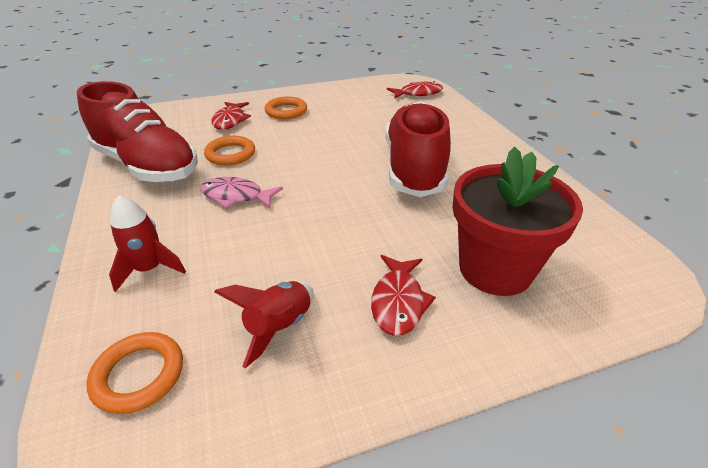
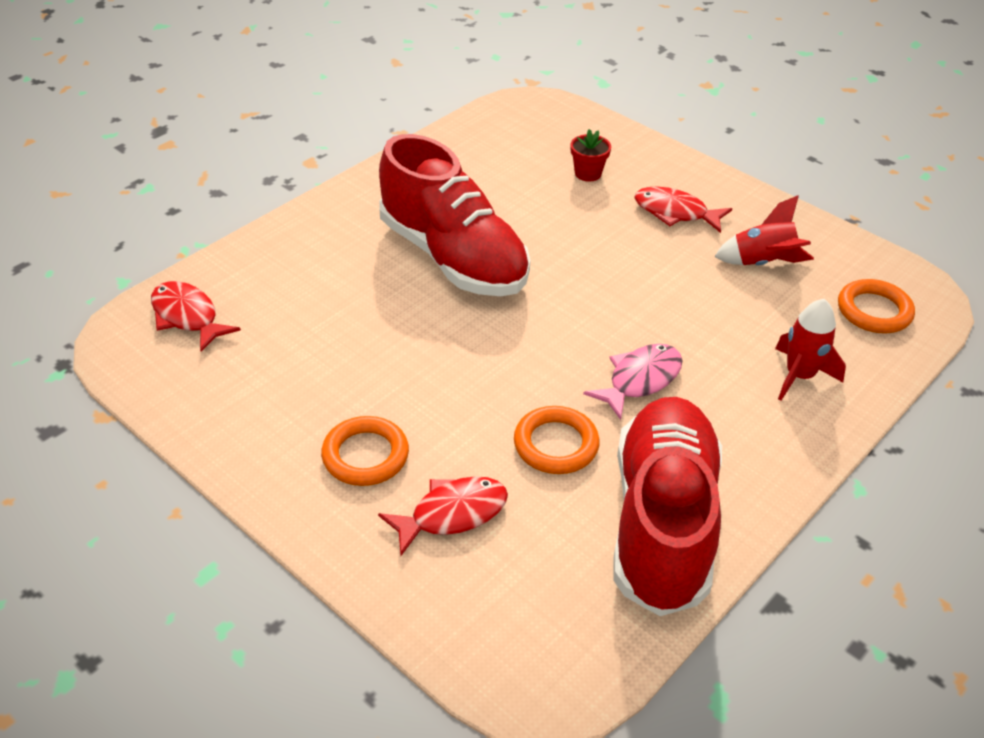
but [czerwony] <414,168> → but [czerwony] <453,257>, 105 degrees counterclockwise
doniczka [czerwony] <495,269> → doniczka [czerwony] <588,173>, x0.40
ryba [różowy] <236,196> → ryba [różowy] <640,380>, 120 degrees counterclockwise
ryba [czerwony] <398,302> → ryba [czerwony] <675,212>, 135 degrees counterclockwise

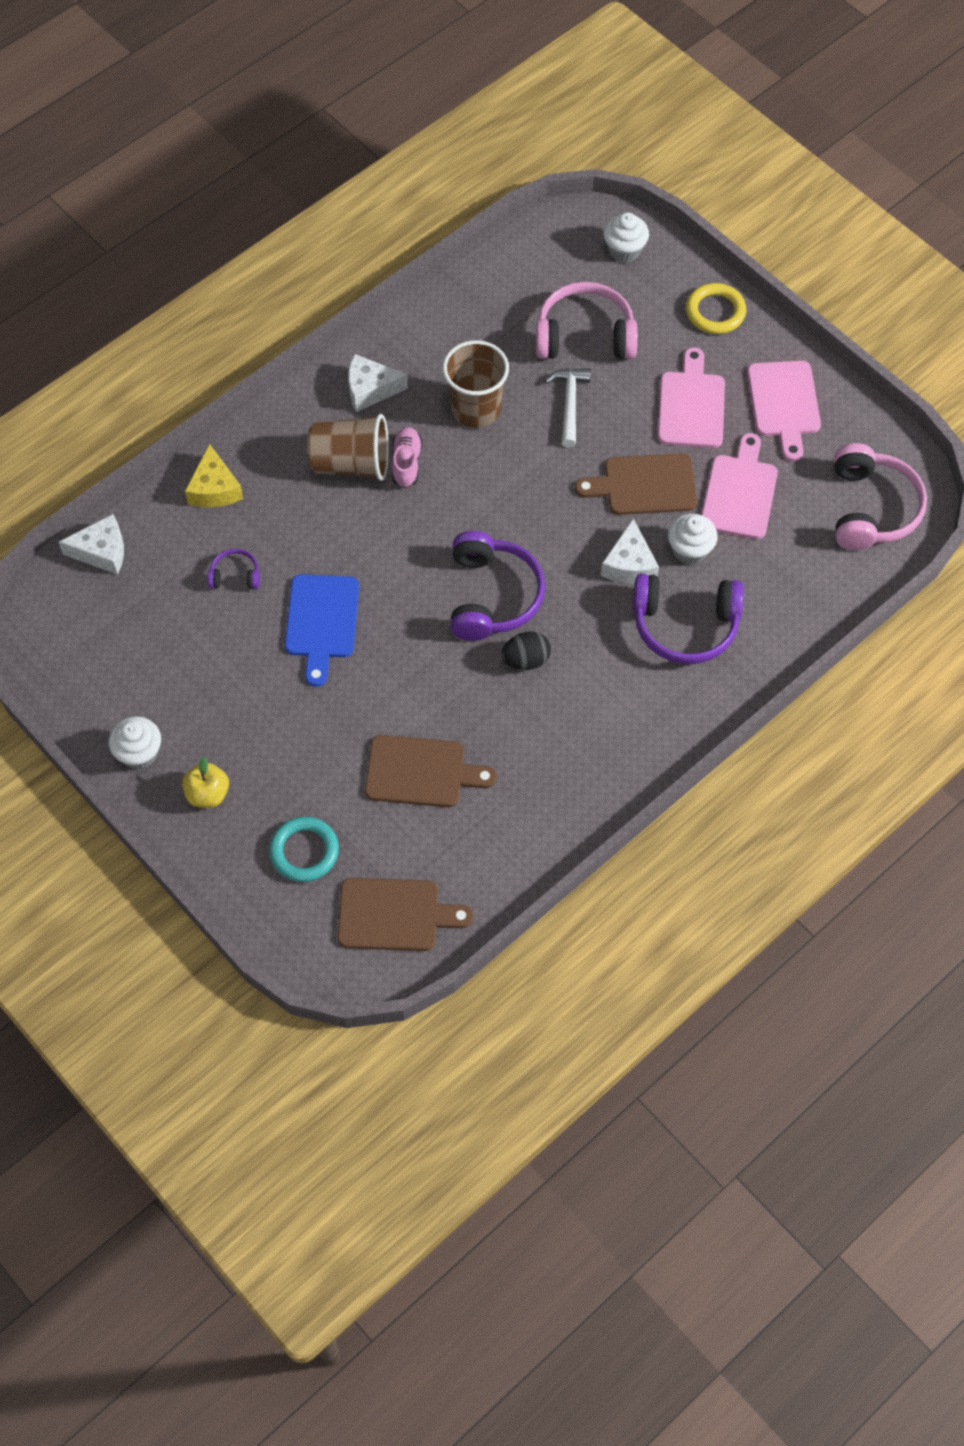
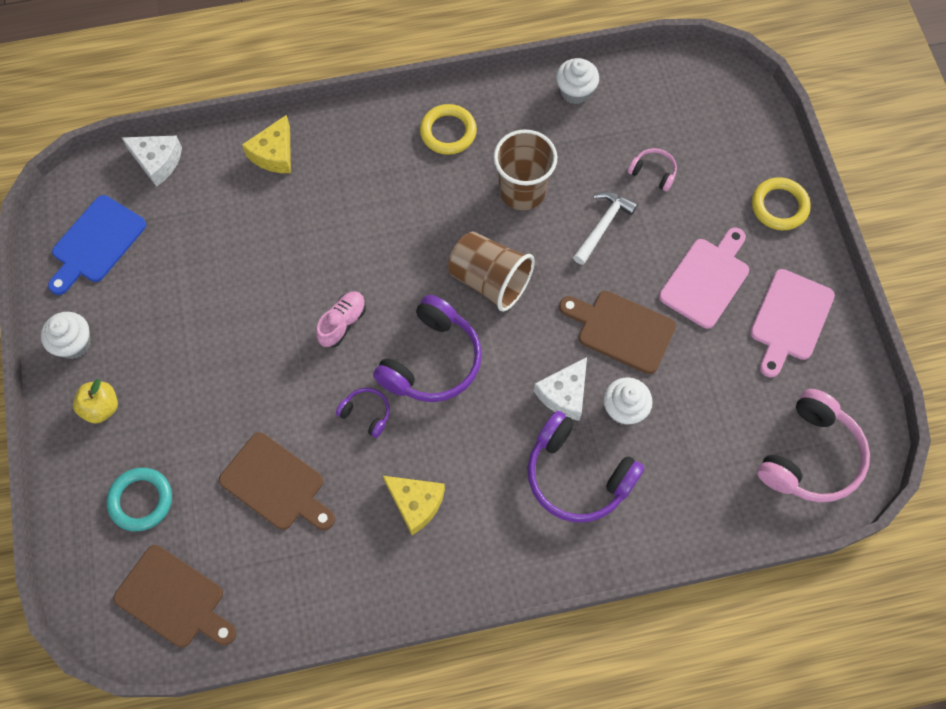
deska do krojenia [niebieski] <321,622> → deska do krojenia [niebieski] <96,243>, relocated
but [różowy] <406,463> → but [różowy] <343,323>, relocated
słuchawki [fioletowy] <235,575> → słuchawki [fioletowy] <366,413>, relocated
- → ser [żółty] <416,503>
ser [biały] <370,389> → pierścień [żółty] <448,132>
szklanka [brązowy] <351,463> → szklanka [brązowy] <490,280>, relocated
muffinka [biały] <624,250> → muffinka [biały] <575,91>, relocated
słuchawki [różowy] <585,335> → słuchawki [różowy] <653,172>, x0.48
jajko [czarny] <526,660> → -
deska do krojenia [różowy] <739,492> → -

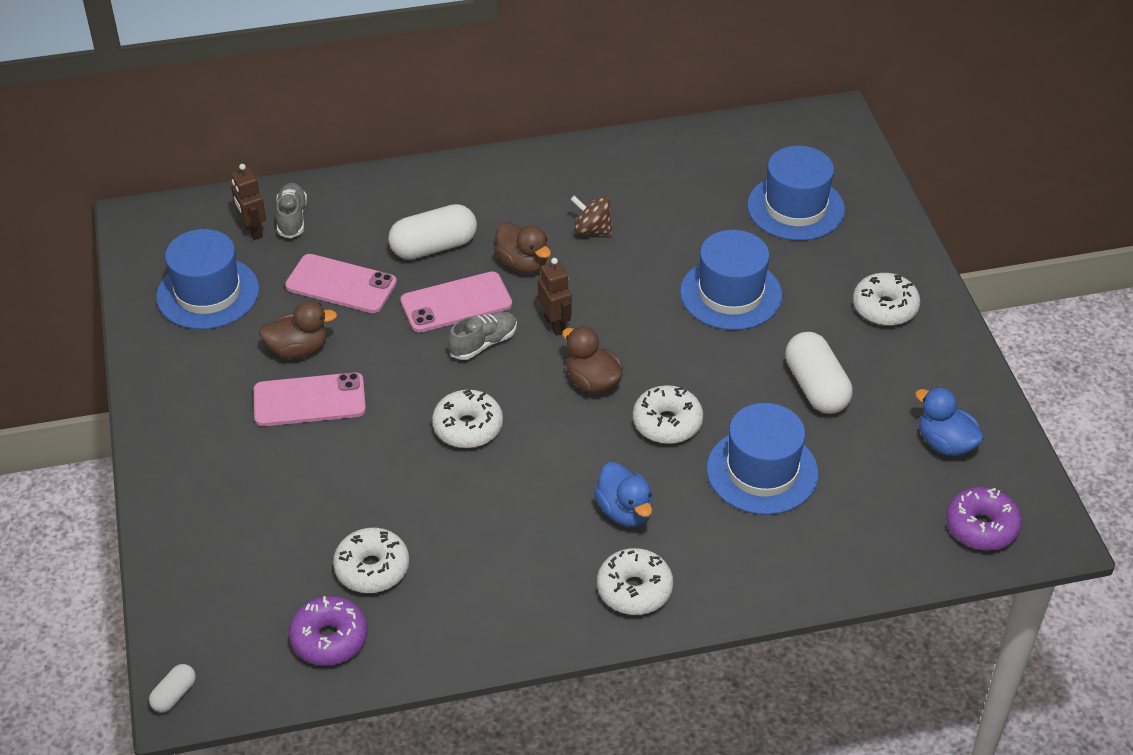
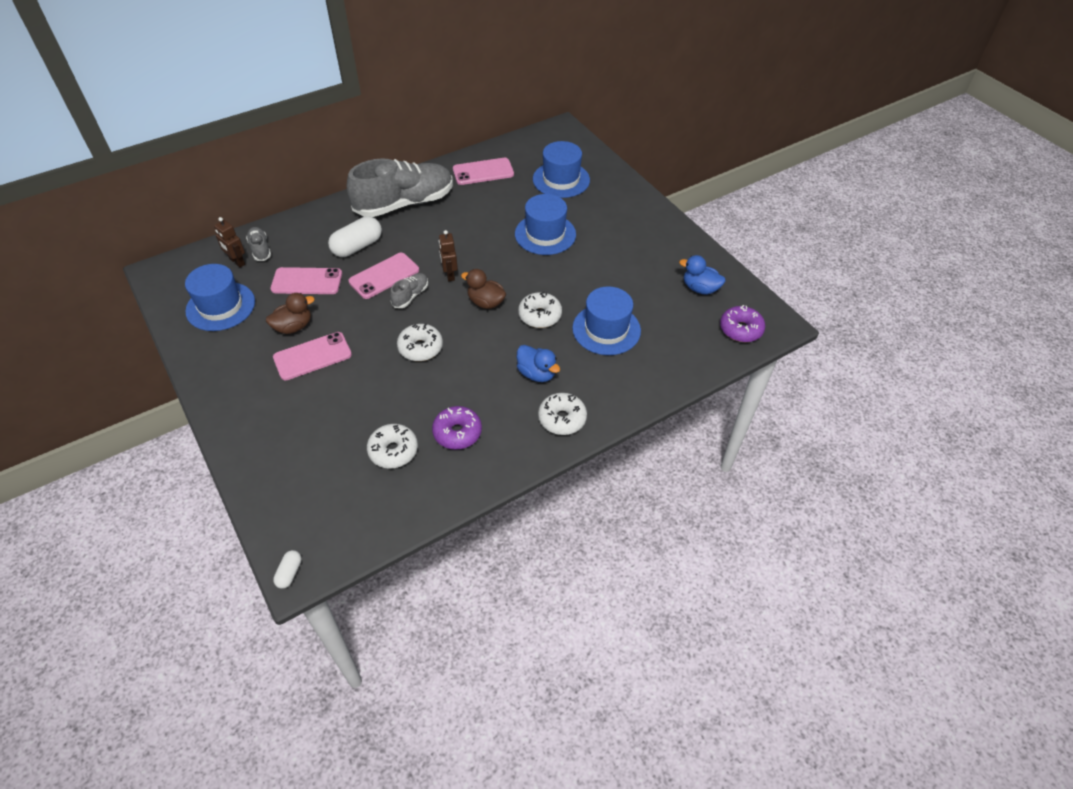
- → but [szary] <404,203>
donut [fioletowy] <329,639> → donut [fioletowy] <457,433>, relocated
robot [brązowy] <555,324> → robot [brązowy] <449,274>, 150 degrees counterclockwise
- → telefon [różowy] <483,172>
kaczka [brązowy] <523,264> → -
bączek [brązowy] <592,230> → -
kapsułka [biały] <816,387> → -
donut [biały] <885,308> → -

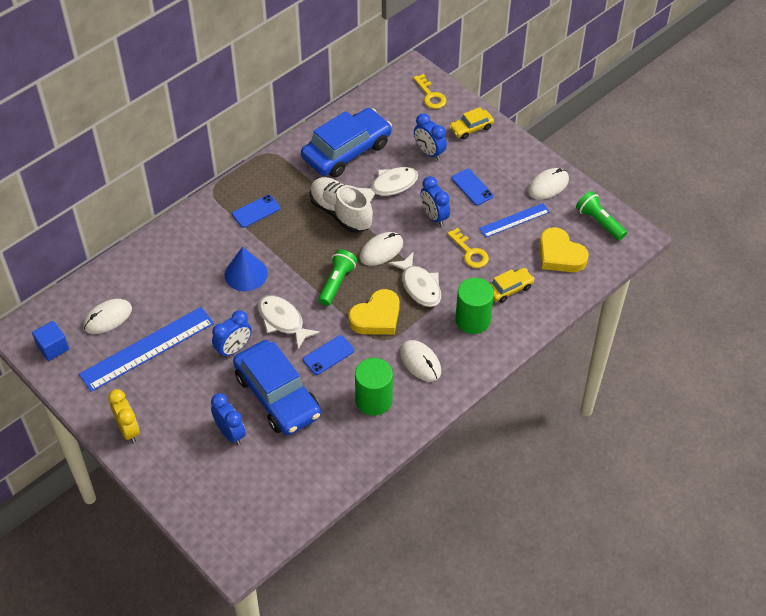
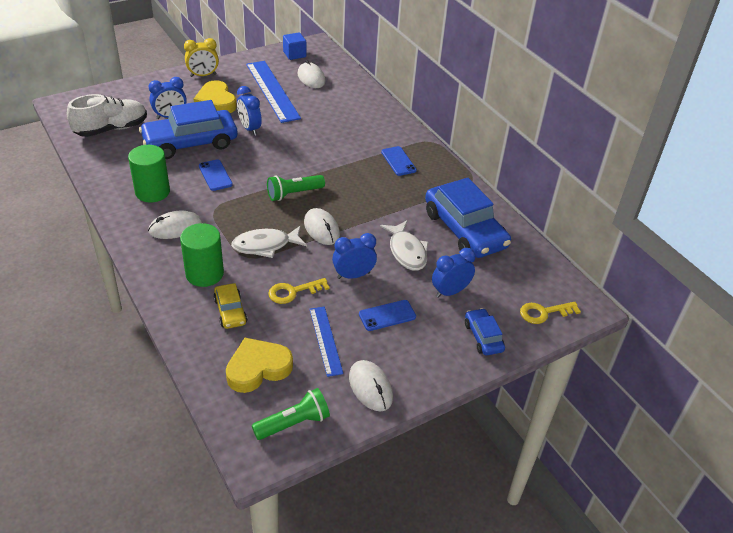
but [biały] <340,213> → but [biały] <111,129>, relocated
serce [żółty] <376,317> → serce [żółty] <216,102>, relocated
latarka [zielony] <337,283> → latarka [zielony] <294,194>, 120 degrees clockwise
samochód [żółty] <471,128> → samochód [niebieski] <483,337>
stożek [niebieski] <246,274> → -
ryba [biały] <283,321> → -

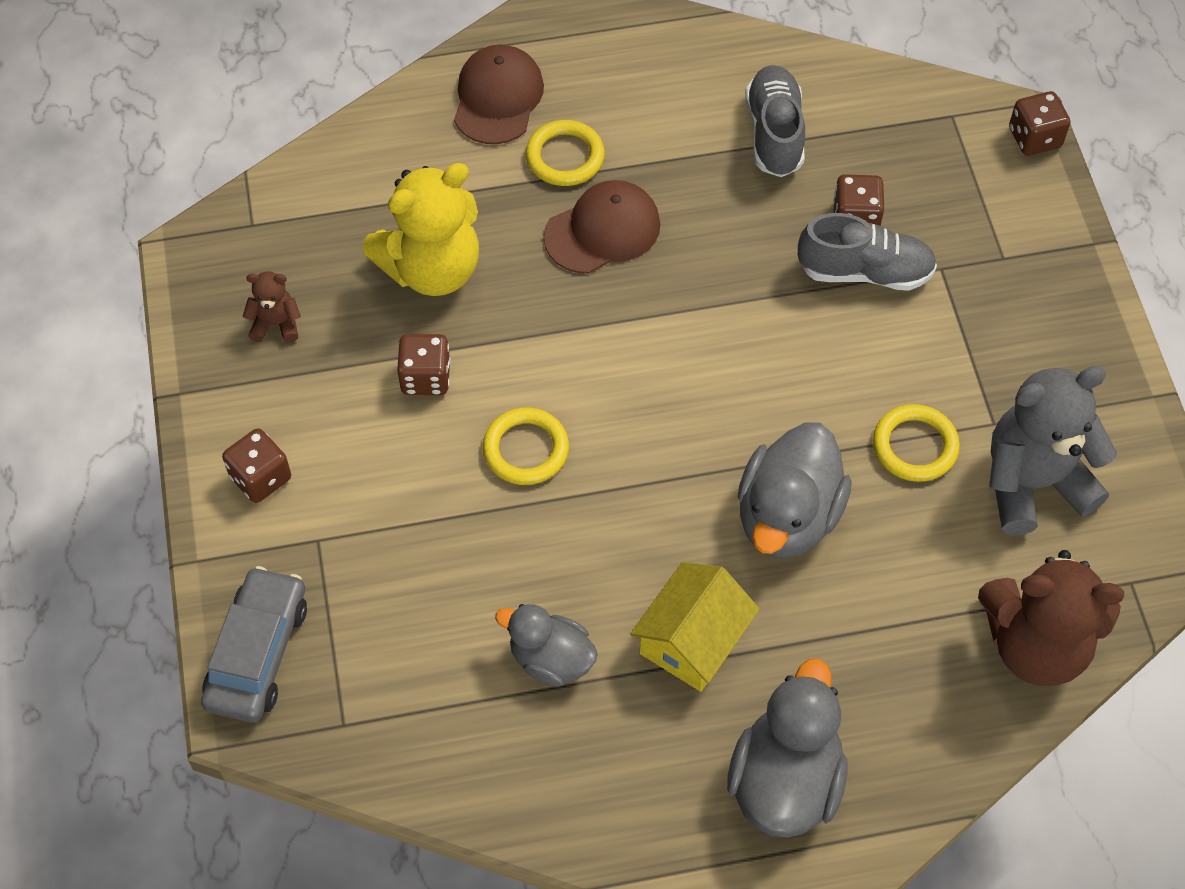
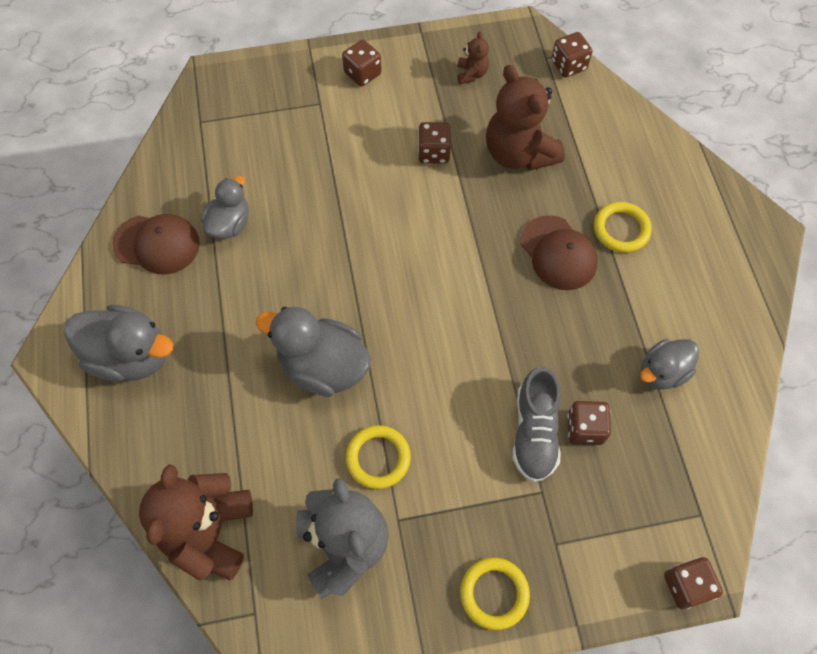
czapka [brązowy] <497,98> → czapka [brązowy] <157,244>, relocated
pierścień [żółty] <526,449> → pierścień [żółty] <494,593>, relocated
miś [żółty] <432,269> → miś [brązowy] <518,153>
- → kostka do gry [brązowy] <568,65>
but [szary] <774,133> → kaczka [szary] <662,372>
samochód [szary] <257,653> → -
domek [żółty] <692,640> → -

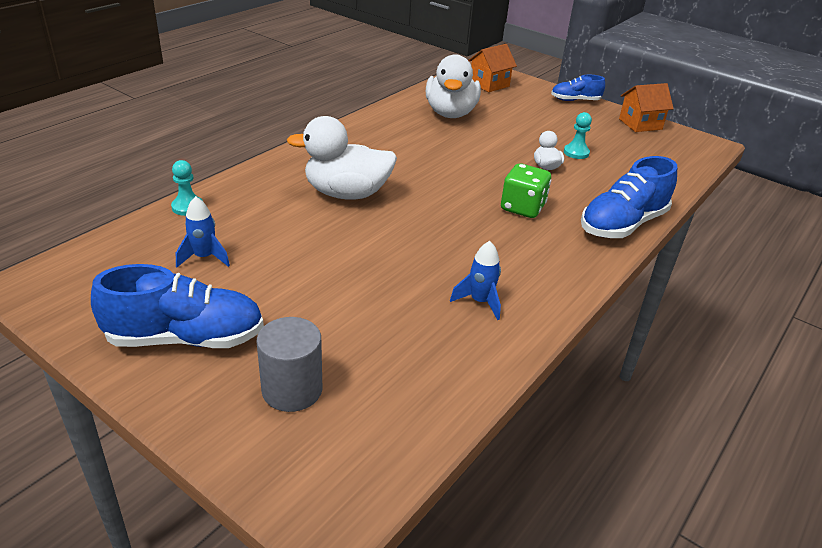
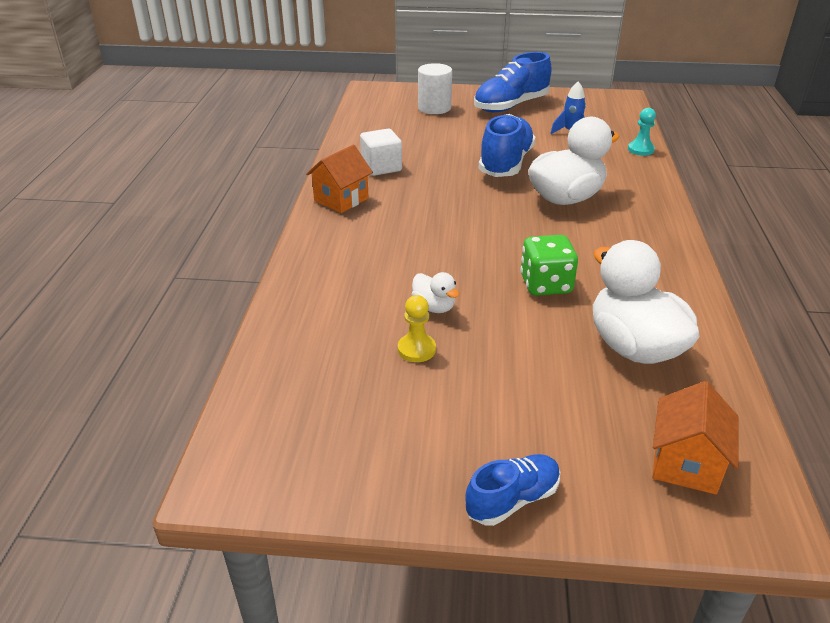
domek [pomarańczowy] <640,124> → domek [pomarańczowy] <341,200>, relocated
rakieta [niebieski] <480,302> → sześcian [biały] <381,167>
pionek [turkusowy] <576,153> → pionek [żółty] <416,349>
walec [szary] <292,389> → walec [biały] <434,108>
but [niebieski] <622,224> → but [niebieski] <505,163>, relocated
kostka do gry [zielony] <522,208> → kostka do gry [zielony] <545,285>, relocated

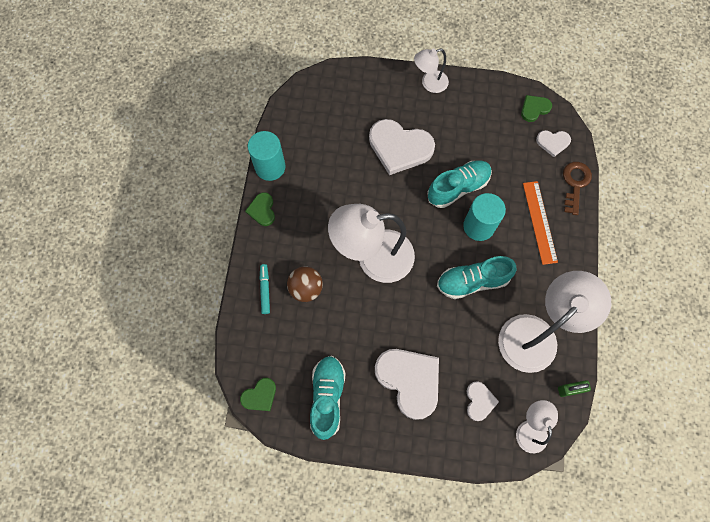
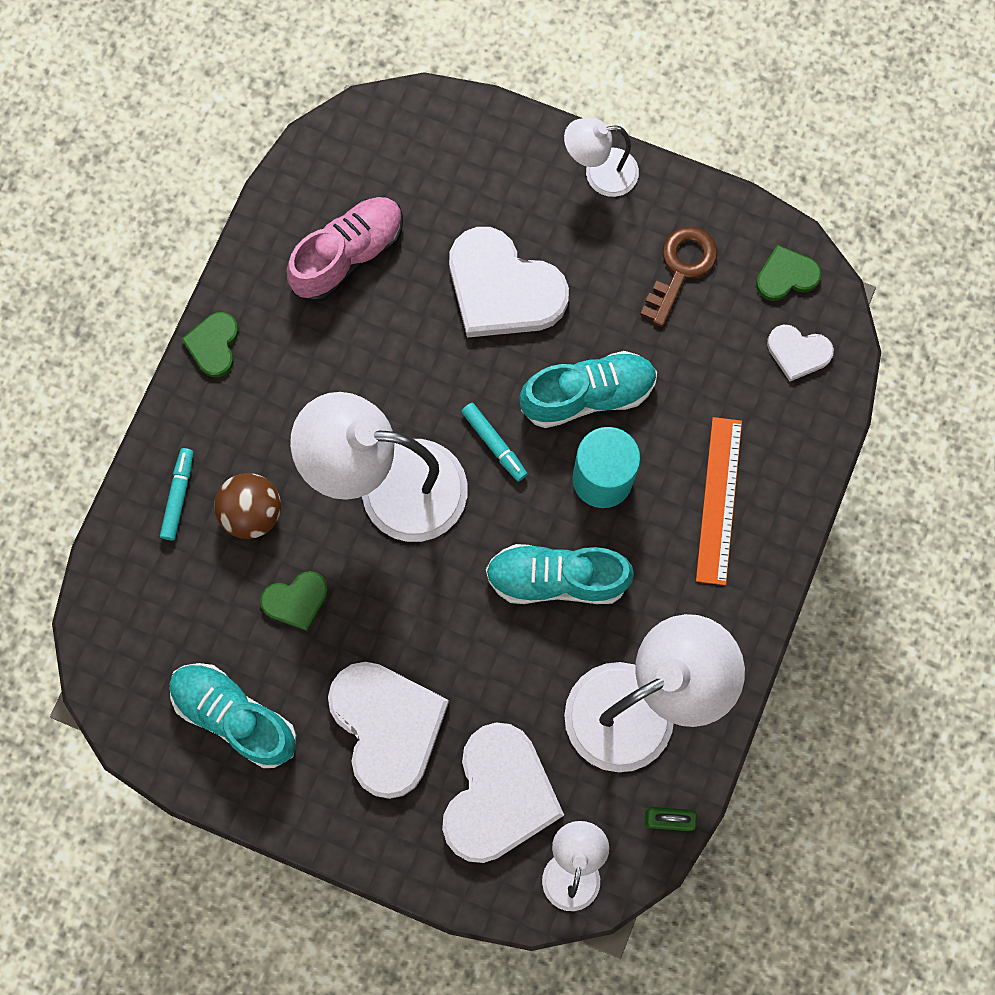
but [turkusowy] <327,397> → but [turkusowy] <235,716>, 75 degrees counterclockwise
serce [zielony] <260,396> → serce [zielony] <296,600>, relocated
- → but [różowy] <348,255>
serce [biały] <479,401> → serce [biały] <499,796>, x1.99
- → flamaster [turkusowy] <494,444>
klucz [brązowy] <575,184> → klucz [brązowy] <681,268>, relocated
walec [turkusowy] <270,167> → -

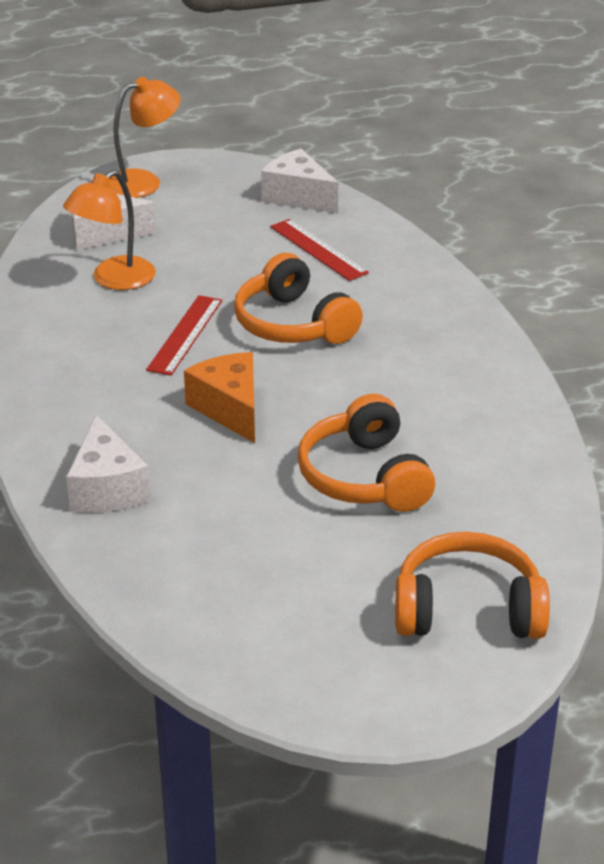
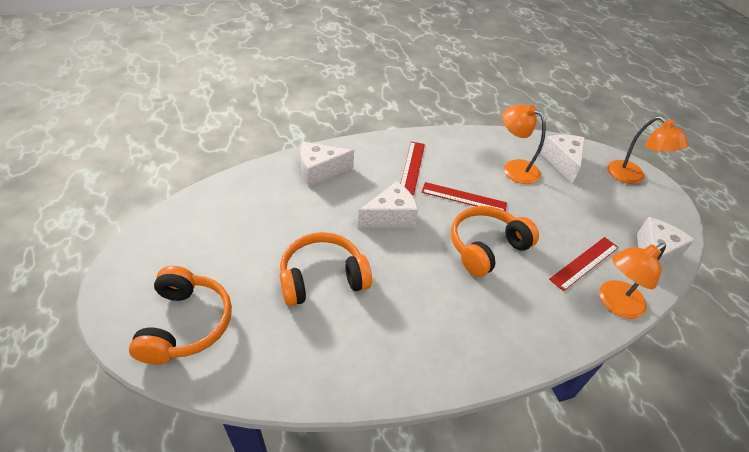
ser [pomarańczowy] <230,409> → ser [biały] <391,217>
- → linijka [czerwony] <412,167>
- → lampka [pomarańczowy] <614,303>

